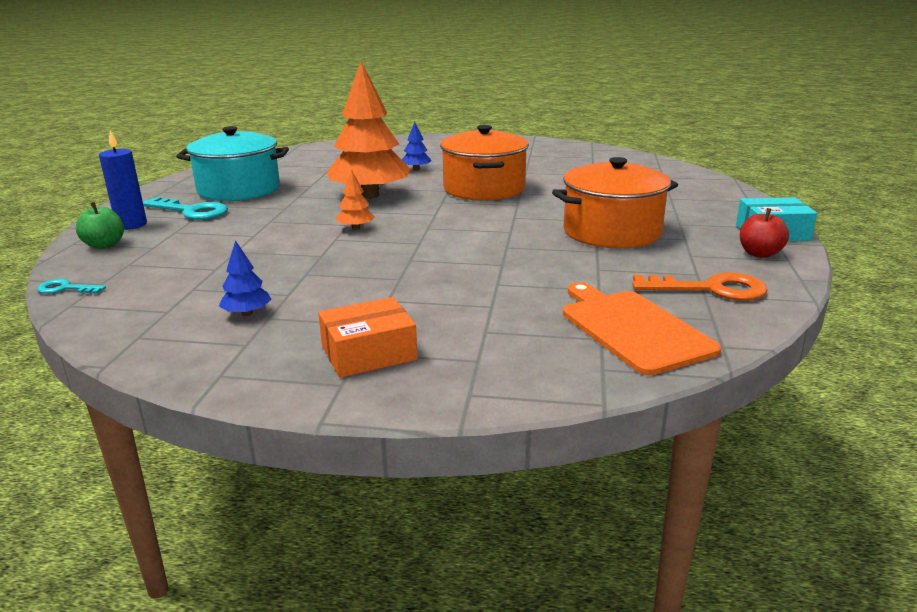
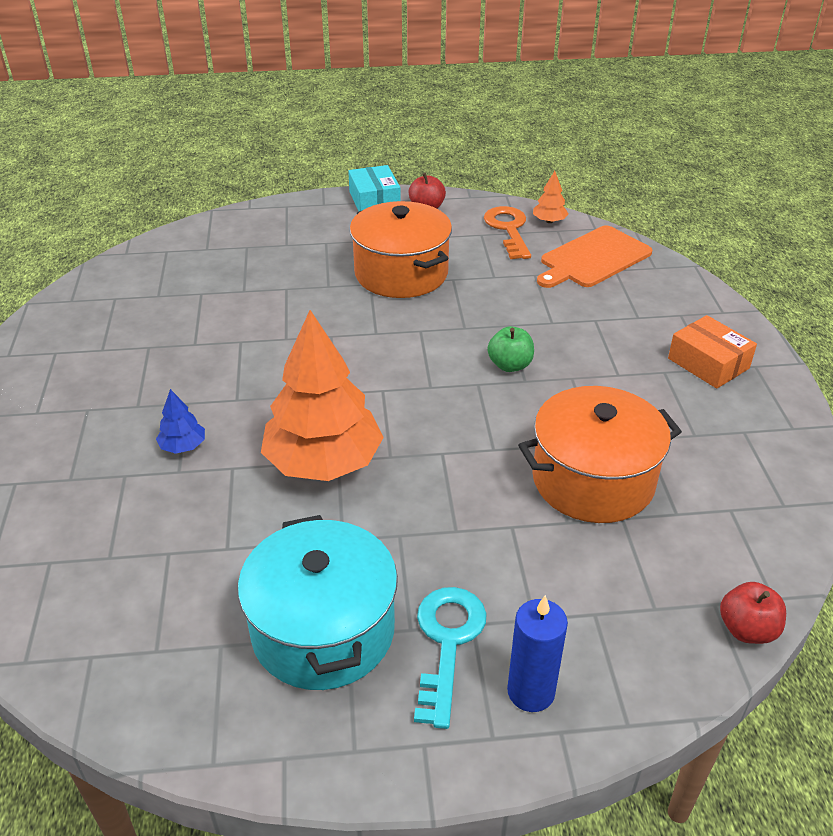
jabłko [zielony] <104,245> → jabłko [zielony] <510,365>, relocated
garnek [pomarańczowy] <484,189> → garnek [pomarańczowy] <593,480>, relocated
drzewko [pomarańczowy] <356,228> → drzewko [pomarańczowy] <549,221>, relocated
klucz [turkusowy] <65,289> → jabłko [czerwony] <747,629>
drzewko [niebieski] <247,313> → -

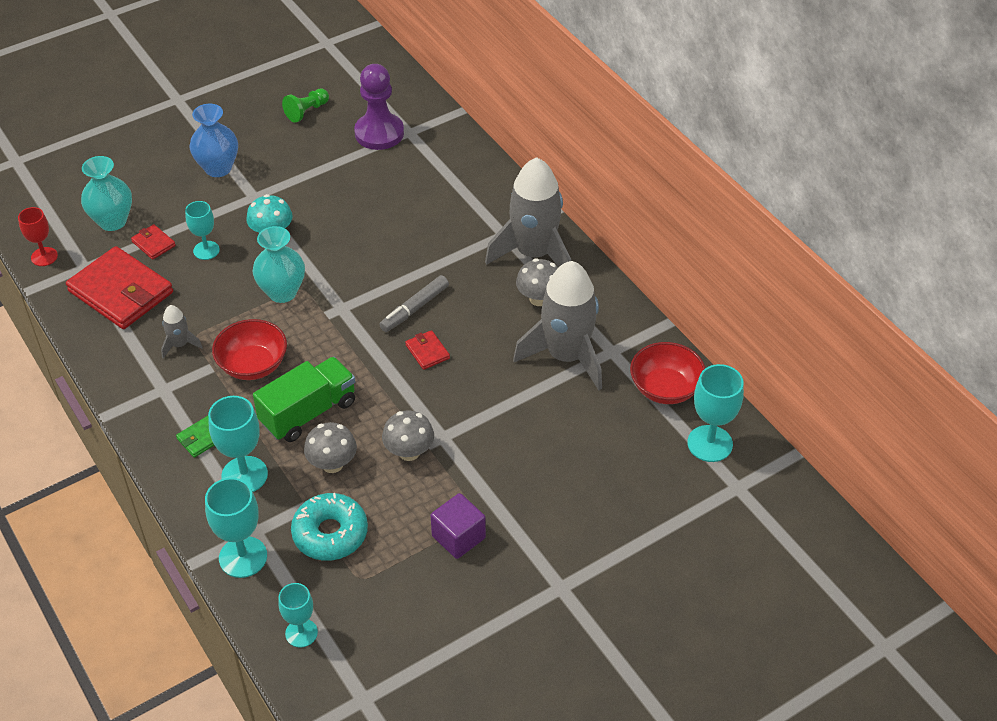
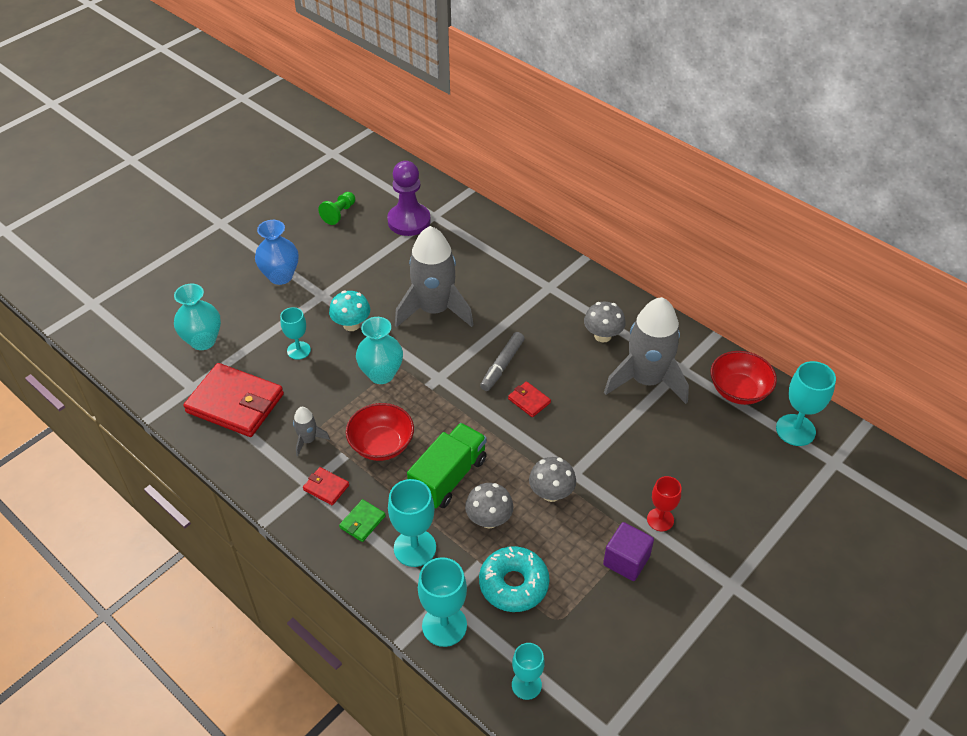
portfel [czerwony] <153,244> → portfel [czerwony] <326,487>, relocated
rakieta [szary] <534,254> → rakieta [szary] <434,310>, relocated
kielich [czerwony] <44,257> → kielich [czerwony] <660,519>, relocated

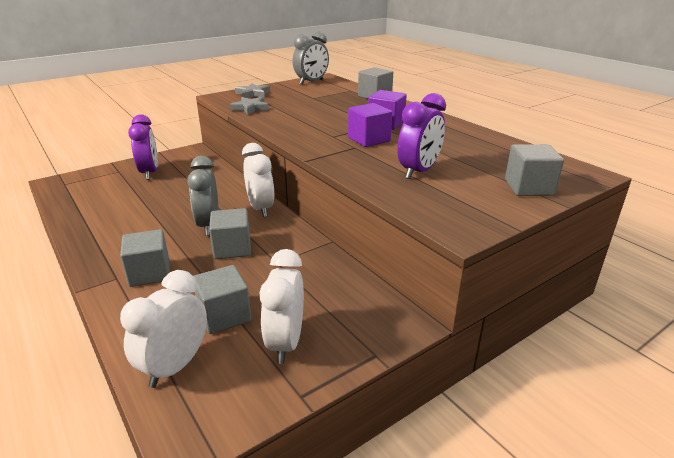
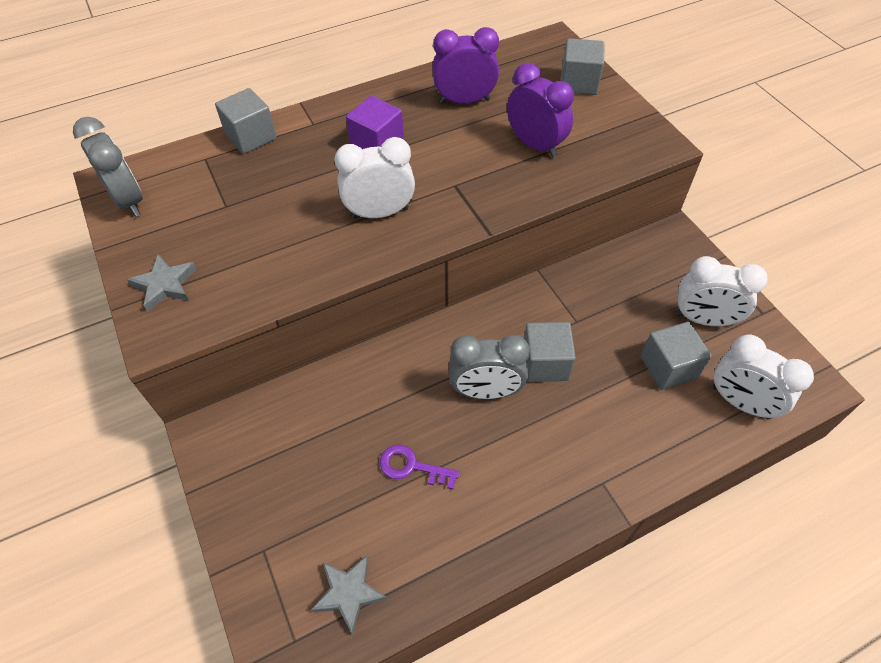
gwiazda [szary] <250,108> → gwiazda [szary] <349,593>, relocated
budzik [biały] <260,208> → budzik [biały] <379,213>, relocated
- → klucz [fioletowy] <412,467>
budzik [fioletowy] <149,173> → budzik [fioletowy] <464,101>, relocated
sześcian [szary] <149,273> → -
sześcian [fioletowy] <369,139> → -

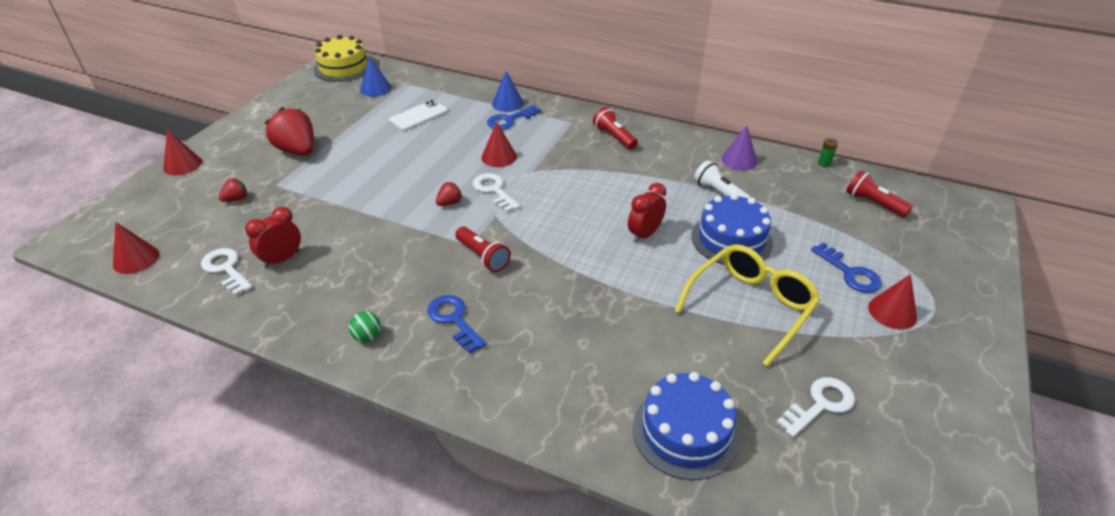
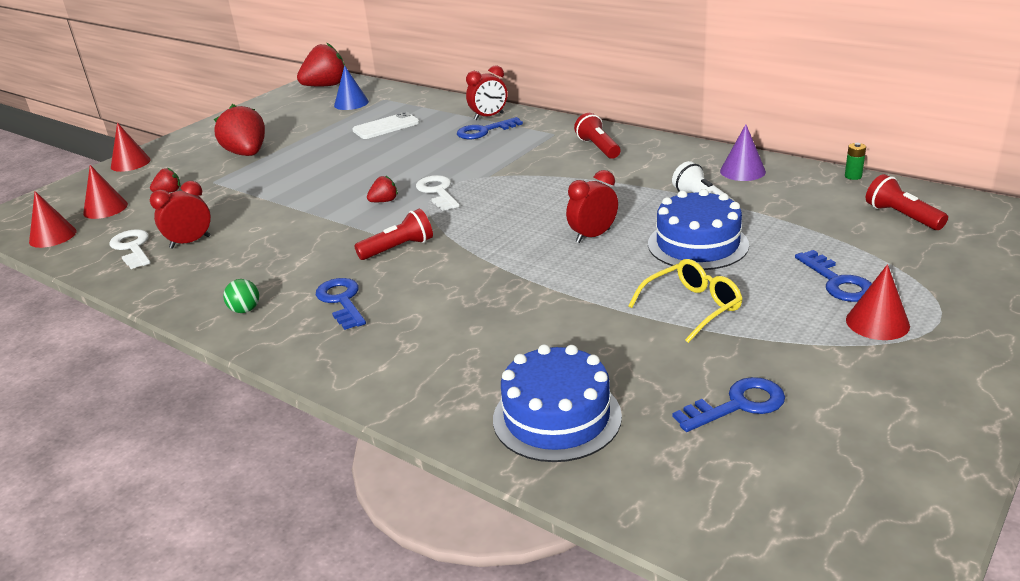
stożek [czerwony] <499,157> → stożek [czerwony] <105,208>, relocated
tort [żółty] <343,68> → truskawka [czerwony] <326,86>
latarka [czerwony] <482,257> → latarka [czerwony] <398,248>, 90 degrees counterclockwise
stożek [niebieski] <507,103> → budzik [czerwony] <488,116>
okulary [żółty] <751,306> → okulary [żółty] <692,307>, x0.65
klucz [biały] <820,404> → klucz [niebieski] <738,405>

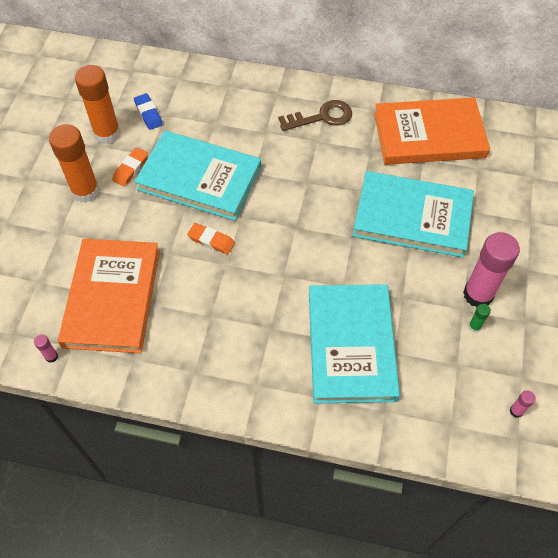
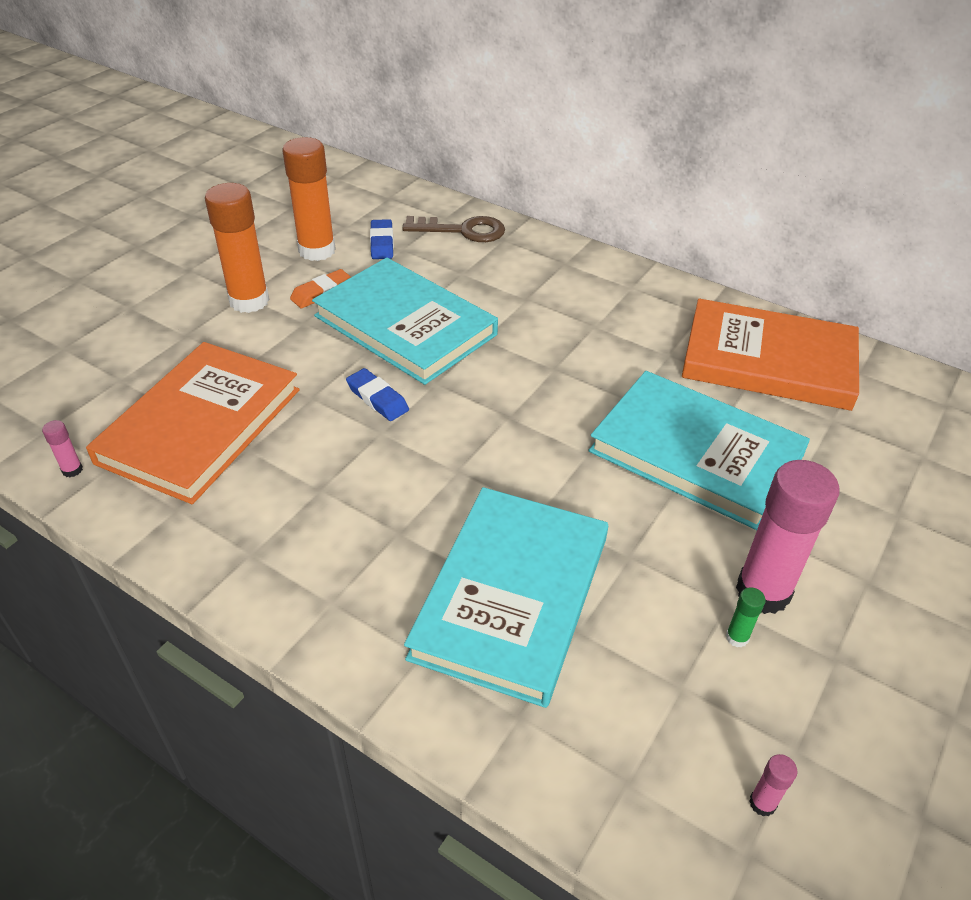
gumka do mazania [pomarańczowy] <211,240> → gumka do mazania [niebieski] <377,398>
klucz [brązowy] <322,117> → klucz [brązowy] <463,230>, relocated

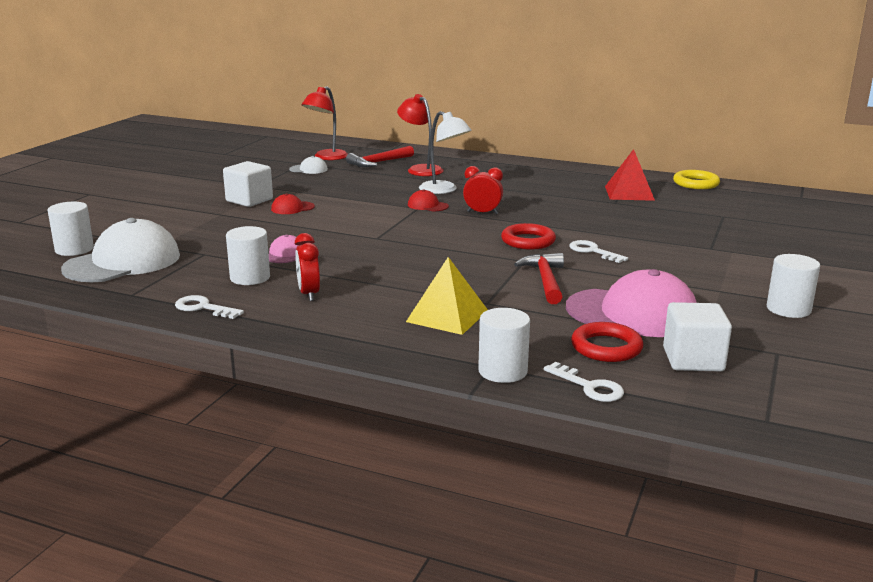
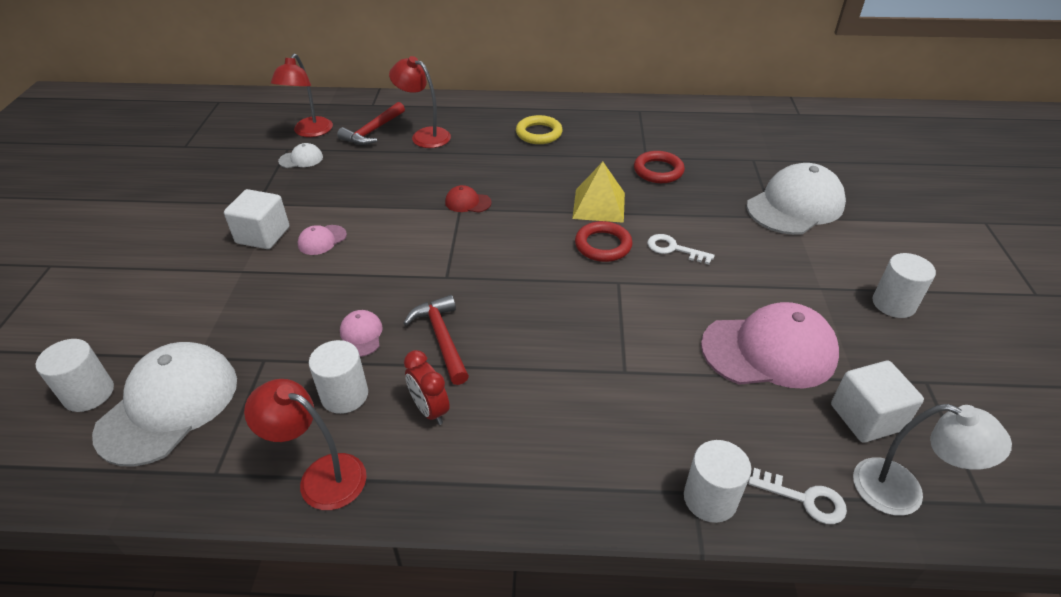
klucz [biały] <203,308> → lampka [czerwony] <321,476>
czapka [czerwony] <292,208> → czapka [różowy] <322,240>
młotek [czerwony] <545,280> → młotek [czerwony] <441,338>, relocated
pierścień [żółty] <696,183> → pierścień [żółty] <539,133>, relocated
piramida [żółty] <447,316> → piramida [żółty] <599,205>, relocated
pierścień [czerwony] <606,347> → pierścień [czerwony] <658,171>, relocated
- → czapka [biały] <795,205>
lampka [biały] <444,190> → lampka [biały] <903,492>, relocated
budzik [czerwony] <482,213> → -
piramida [czerwony] <629,193> → -

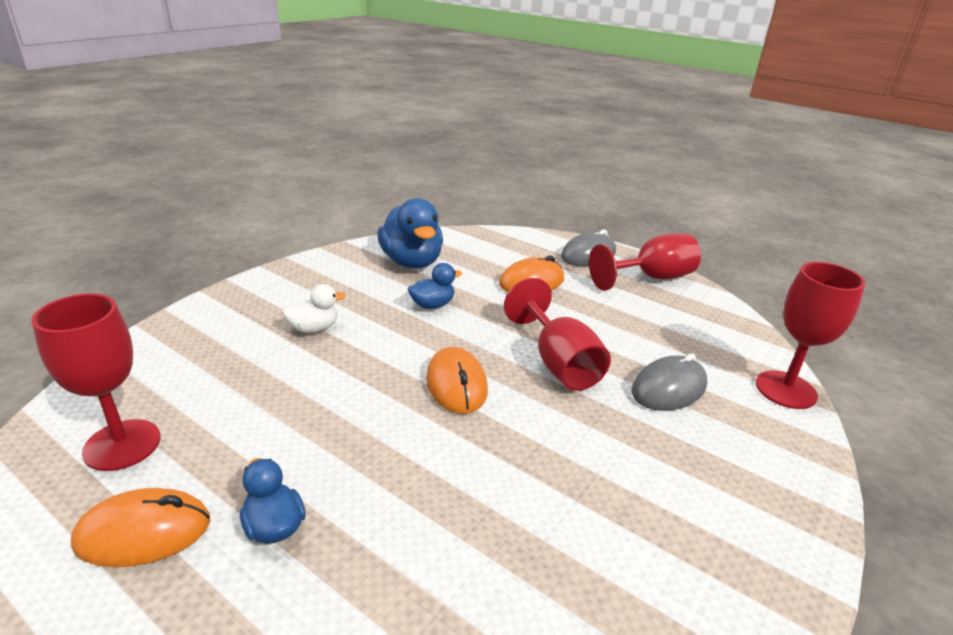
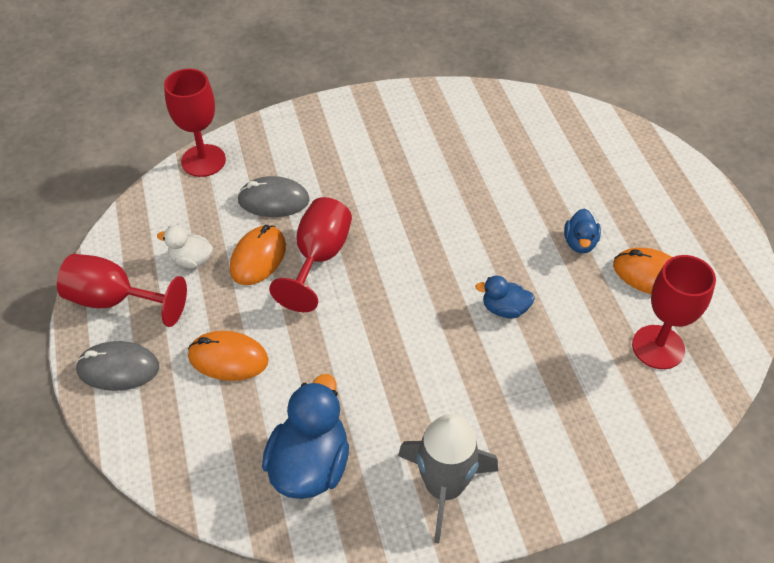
kaczka [biały] <314,328> → kaczka [biały] <191,260>, relocated
myszka [pomarańczowy] <456,384> → myszka [pomarańczowy] <258,258>, relocated
- → rakieta [szary] <444,487>
kaczka [niebieski] <432,305> → kaczka [niebieski] <504,309>, relocated

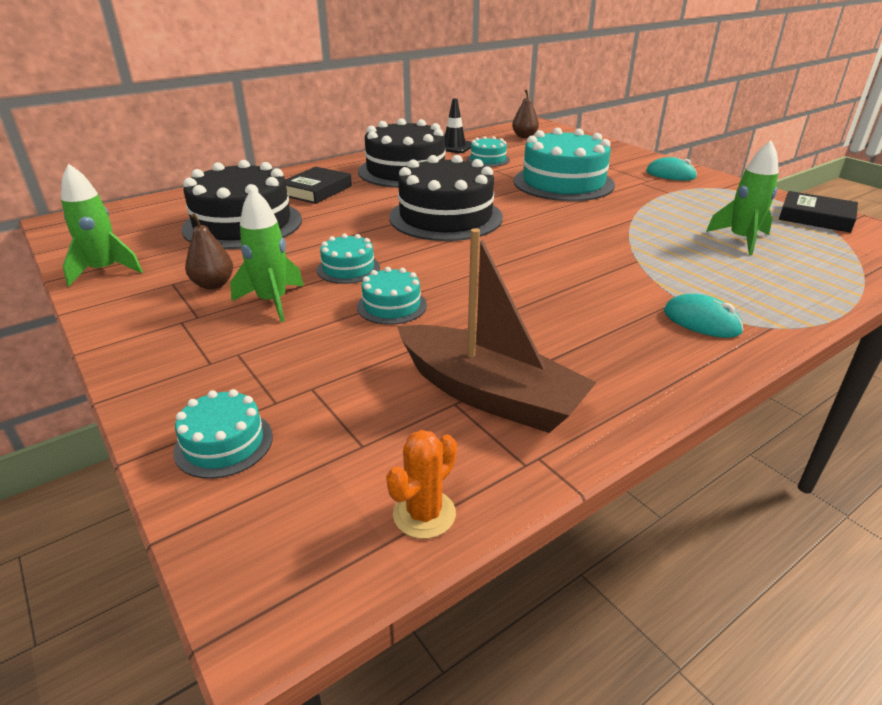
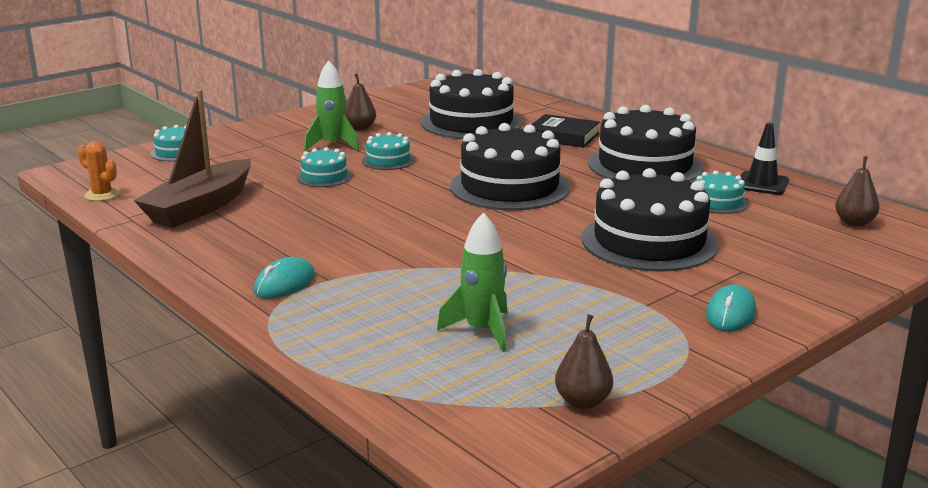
książka [czarny] <815,217> → gruszka [brązowy] <583,402>
tort [turkusowy] <563,183> → tort [czarny] <649,241>
rakieta [zielony] <105,271> → -

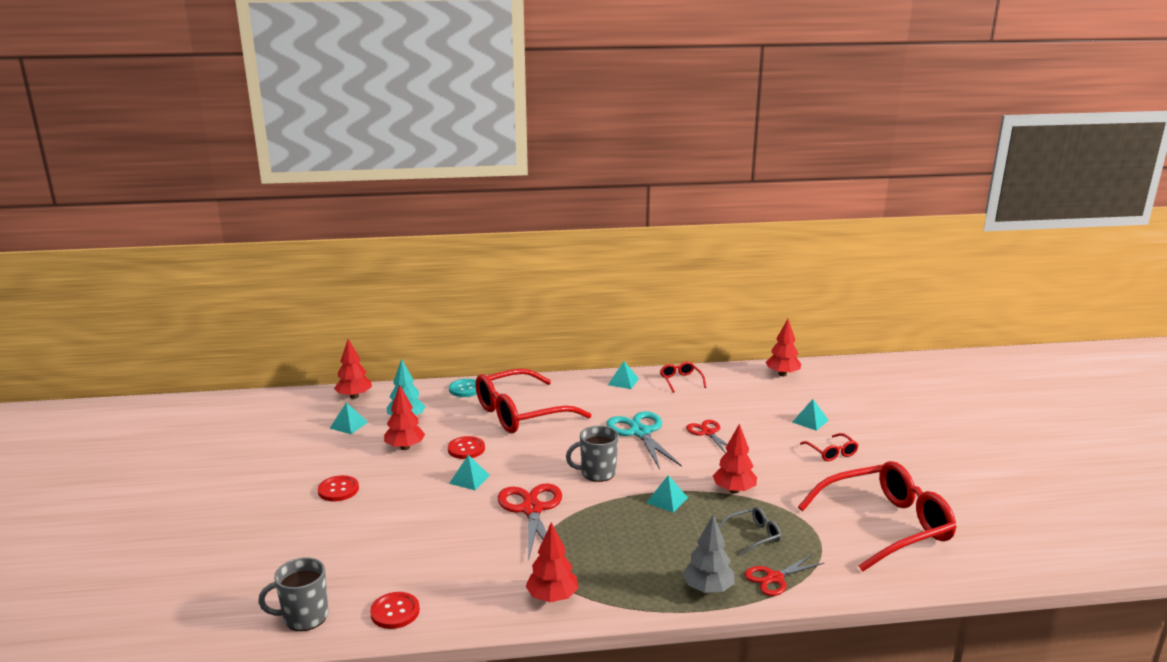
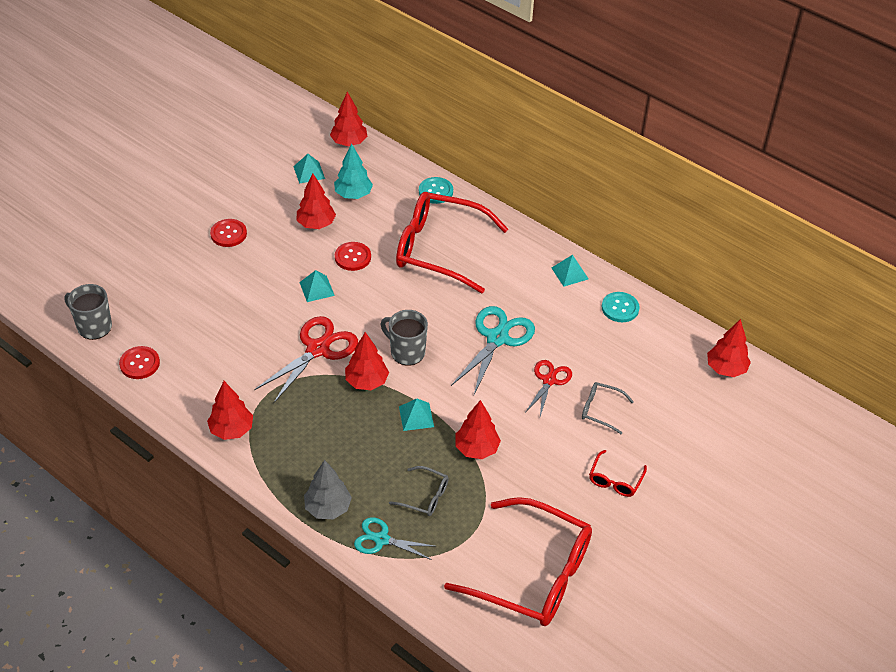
- → drzewko [czerwony] <366,382>
nożyczki [czerwony] <774,578> → nożyczki [turkusowy] <381,539>
- → okulary [szary] <601,410>
okulary [czerwony] <680,381> → guzik [turkusowy] <620,308>
piramida [turkusowy] <810,421> → -

